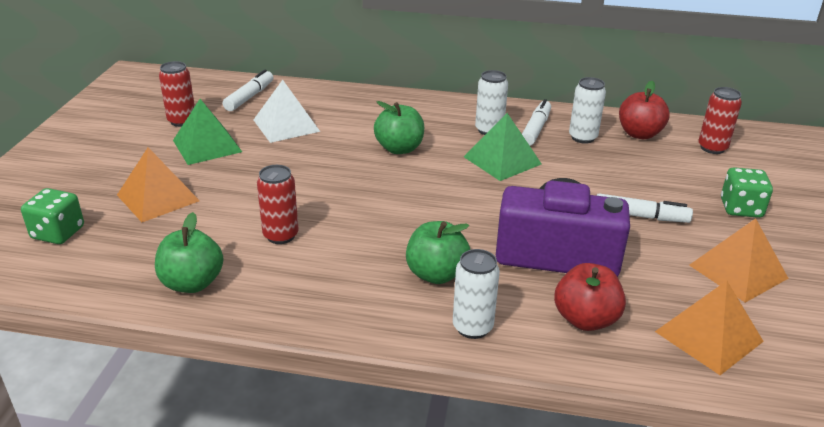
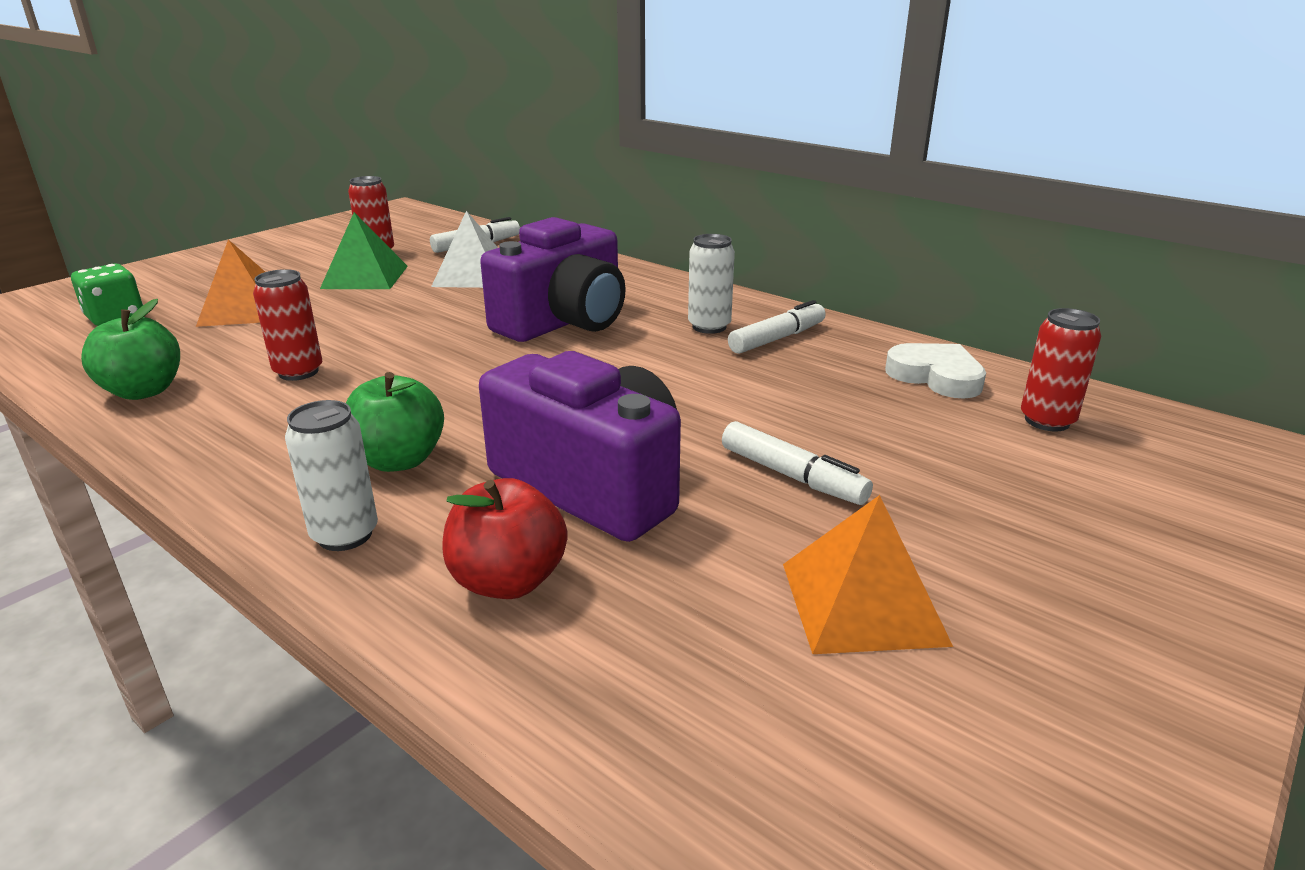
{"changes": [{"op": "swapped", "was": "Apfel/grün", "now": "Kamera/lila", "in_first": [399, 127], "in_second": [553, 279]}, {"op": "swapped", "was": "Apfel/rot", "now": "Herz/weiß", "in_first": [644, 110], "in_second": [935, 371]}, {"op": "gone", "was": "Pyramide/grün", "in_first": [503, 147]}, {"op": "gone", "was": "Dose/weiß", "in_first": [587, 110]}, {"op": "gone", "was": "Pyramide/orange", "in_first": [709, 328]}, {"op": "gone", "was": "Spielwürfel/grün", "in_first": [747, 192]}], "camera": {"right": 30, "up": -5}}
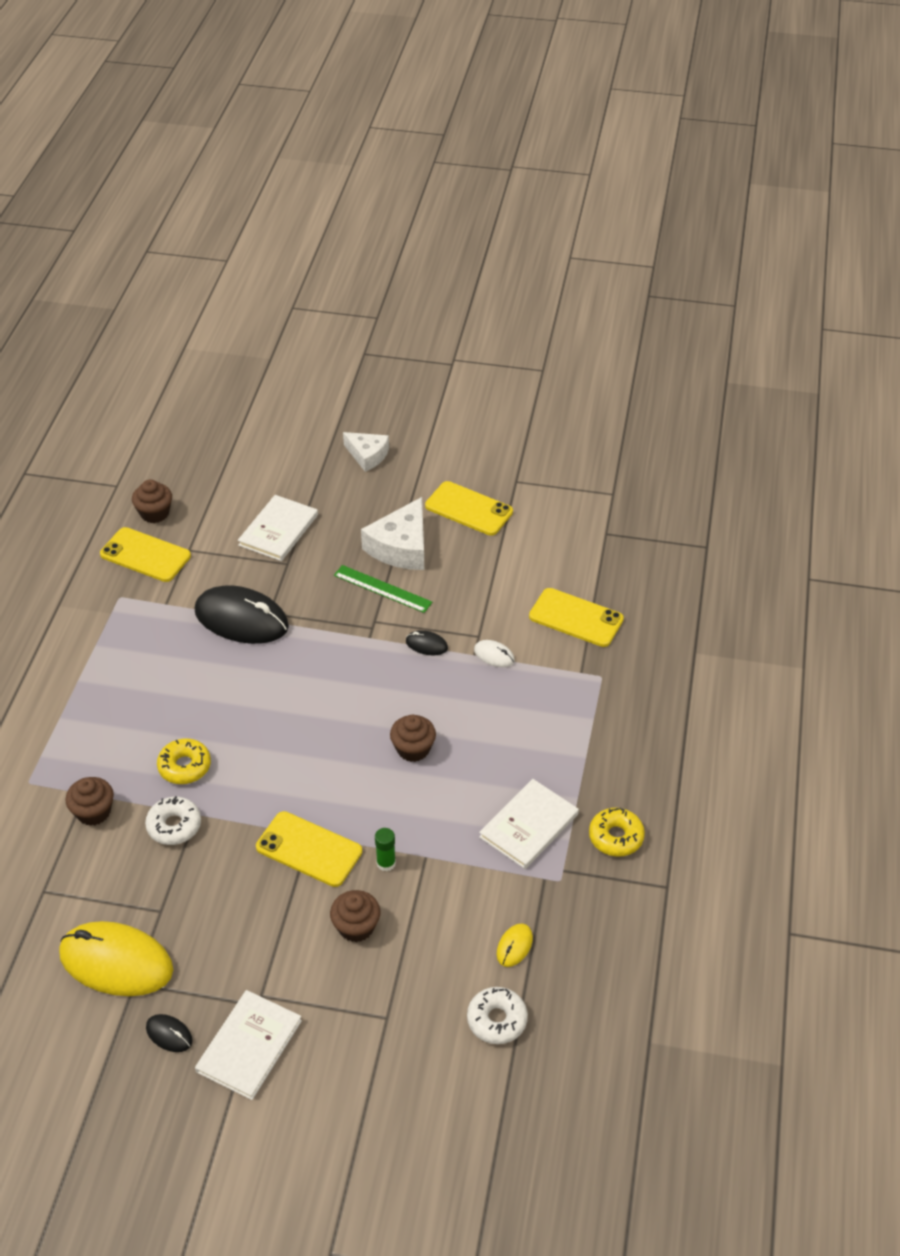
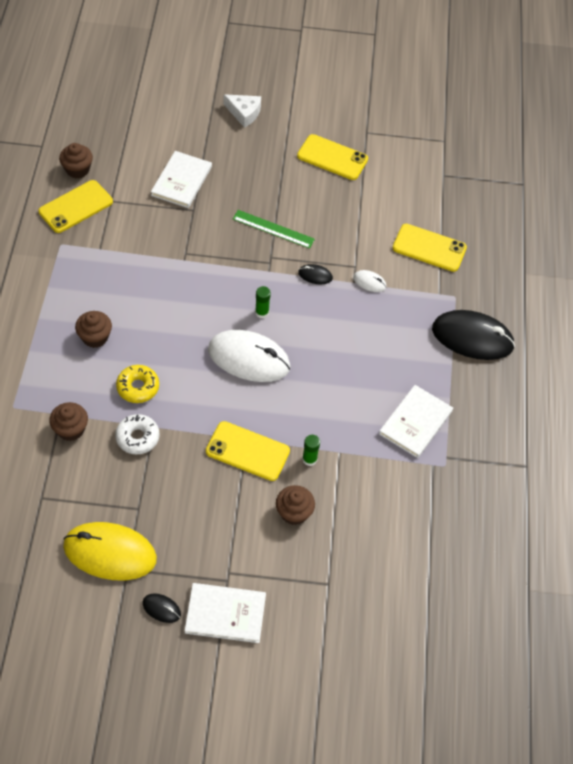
{"changes": [{"op": "rotated", "was": "Handy/gelb", "in_first": [145, 554], "in_second": [75, 206], "clockwise": -60}, {"op": "shifted", "was": "Muffin/braun", "in_first": [413, 738], "in_second": [93, 329]}, {"op": "rotated", "was": "Buch/weiß", "in_first": [248, 1045], "in_second": [225, 613], "clockwise": 75}, {"op": "new", "now": "Computermaus/weiß", "in_second": [249, 356]}, {"op": "new", "now": "Klebestift/grün", "in_second": [263, 302]}, {"op": "shifted", "was": "Computermaus/schwarz", "in_first": [242, 614], "in_second": [473, 335]}, {"op": "gone", "was": "Käse/weiß", "in_first": [392, 533]}, {"op": "gone", "was": "Donut/weiß", "in_first": [497, 1015]}, {"op": "gone", "was": "Computermaus/gelb", "in_first": [515, 945]}, {"op": "gone", "was": "Donut/gelb", "in_first": [617, 832]}], "camera": {"right": -10, "up": 10}}
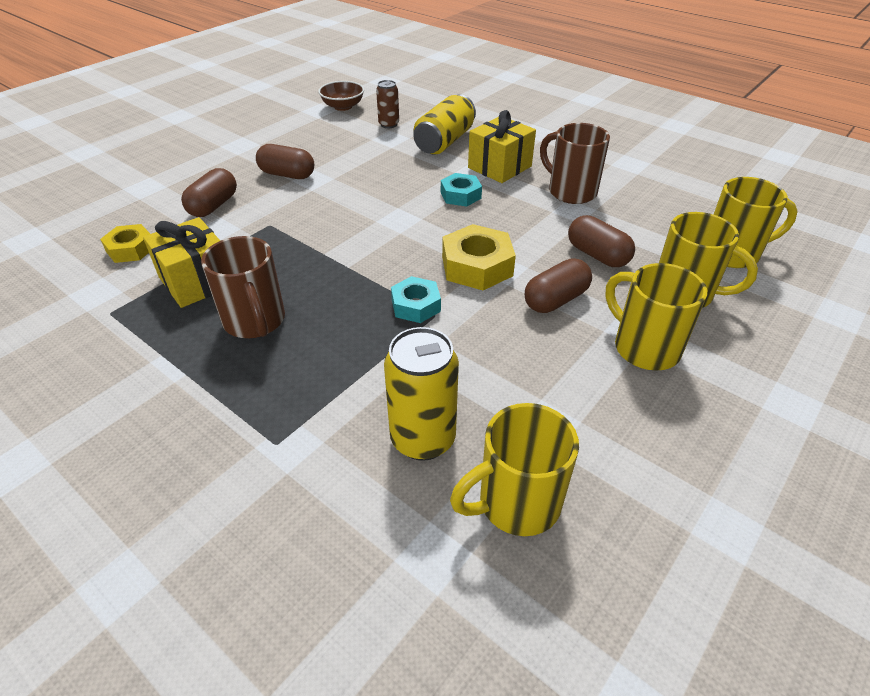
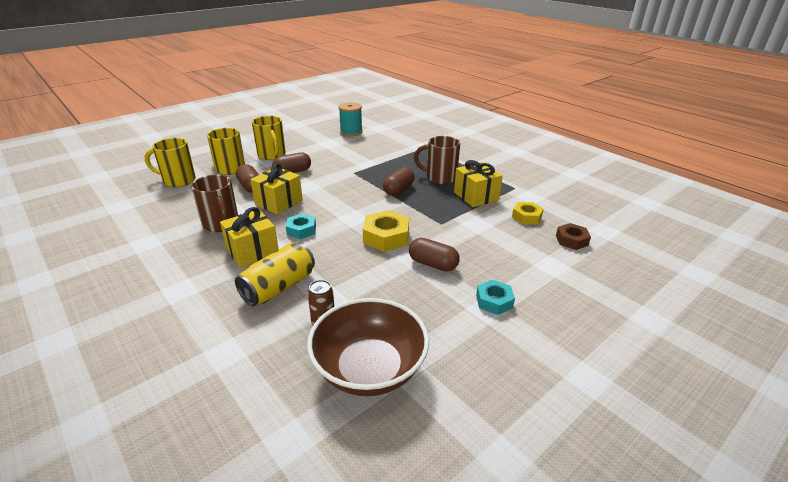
{"changes": [{"op": "new", "now": "Geschenk/gelb", "in_second": [276, 188]}, {"op": "scaled", "was": "Schüssel/braun", "in_first": [341, 96], "in_second": [368, 347], "ratio": 1.9}, {"op": "swapped", "was": "Tasse/gelb", "now": "Garnrolle/türkis", "in_first": [514, 469], "in_second": [351, 119]}, {"op": "shifted", "was": "Sechskantmutter/gelb", "in_first": [479, 257], "in_second": [386, 231]}, {"op": "shifted", "was": "Kapsel/braun", "in_first": [209, 192], "in_second": [399, 181]}, {"op": "rotated", "was": "Tasse/braun", "in_first": [243, 287], "in_second": [437, 160], "clockwise": -60}, {"op": "shifted", "was": "Sechskantmutter/türkis", "in_first": [416, 299], "in_second": [495, 297]}, {"op": "new", "now": "Sechskantmutter/braun", "in_second": [573, 236]}, {"op": "gone", "was": "Dose/gelb", "in_first": [421, 394]}], "camera": {"right": -170, "up": -10}}
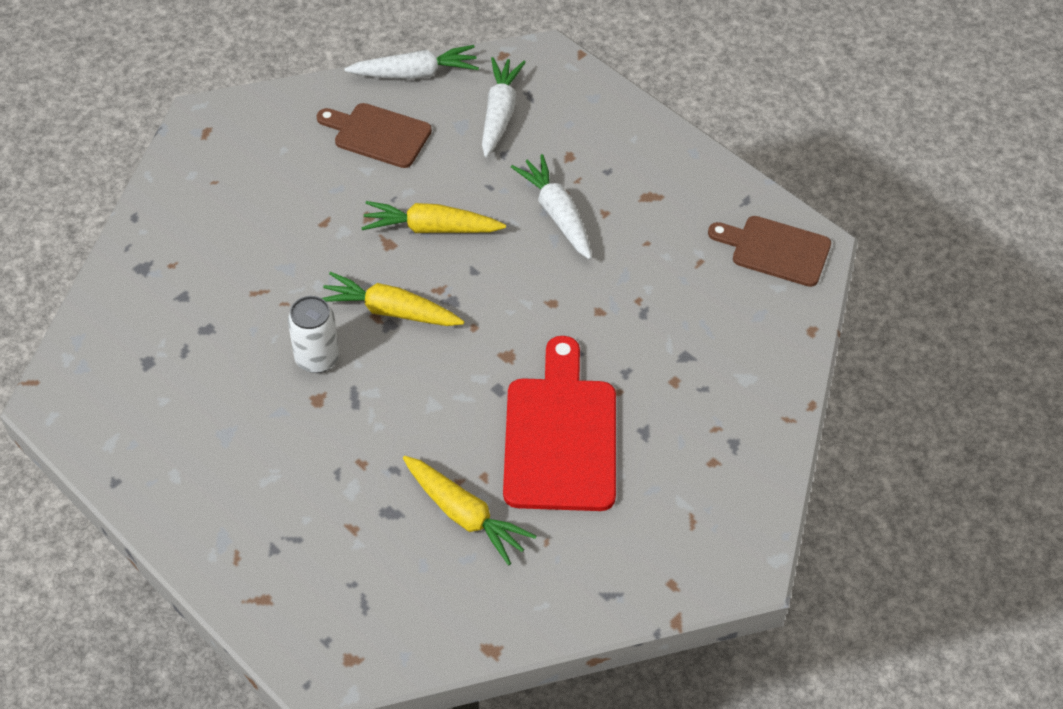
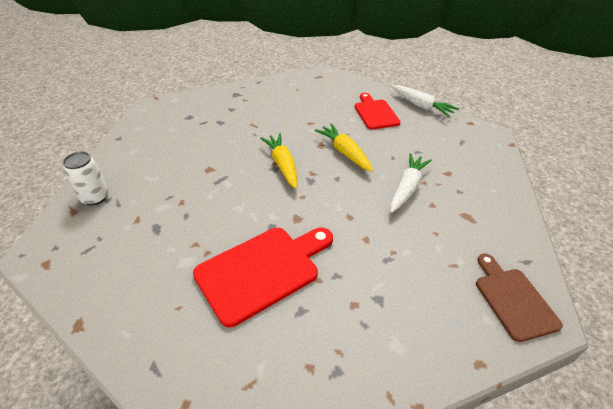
{"changes": [{"op": "shifted", "was": "Dose/weiß", "in_first": [313, 334], "in_second": [86, 179]}, {"op": "repainted", "was": "Schneidebrett/braun", "now": "Schneidebrett/rot", "in_first": [374, 135], "in_second": [377, 111]}, {"op": "gone", "was": "Karotte/gelb", "in_first": [469, 510]}, {"op": "gone", "was": "Karotte/weiß", "in_first": [504, 107]}], "camera": {"right": 55, "up": -10}}
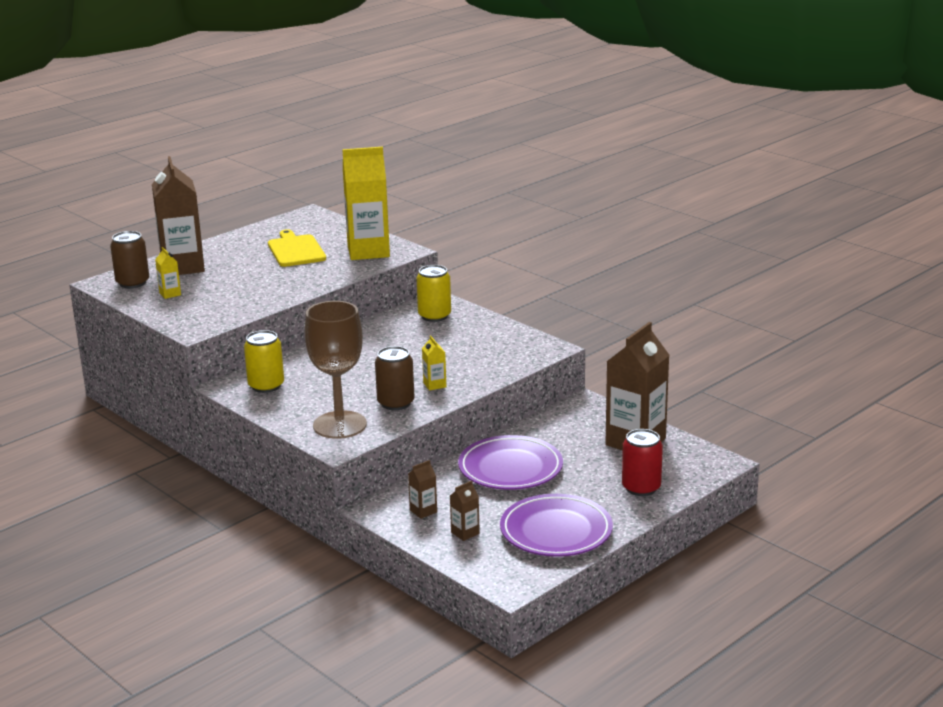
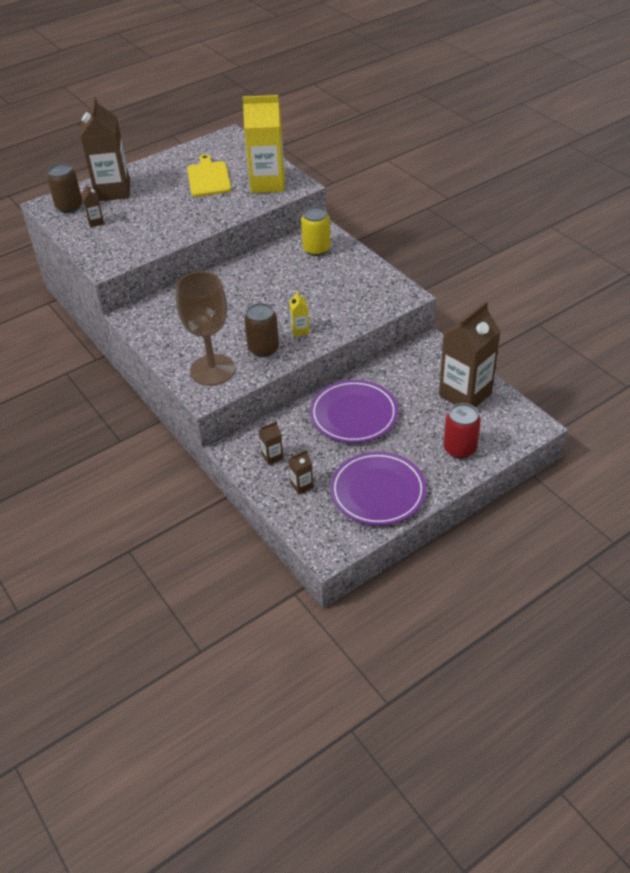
{"changes": [{"op": "repainted", "was": "Getränkekarton/gelb", "now": "Getränkekarton/braun", "in_first": [168, 273], "in_second": [92, 205]}, {"op": "gone", "was": "Dose/gelb", "in_first": [264, 361]}], "camera": {"right": 10, "up": 20}}
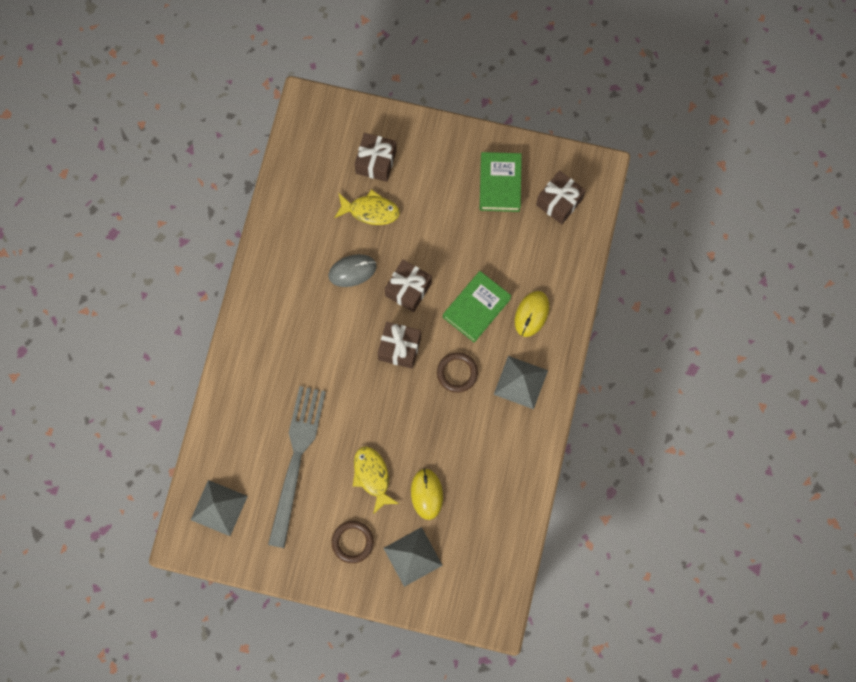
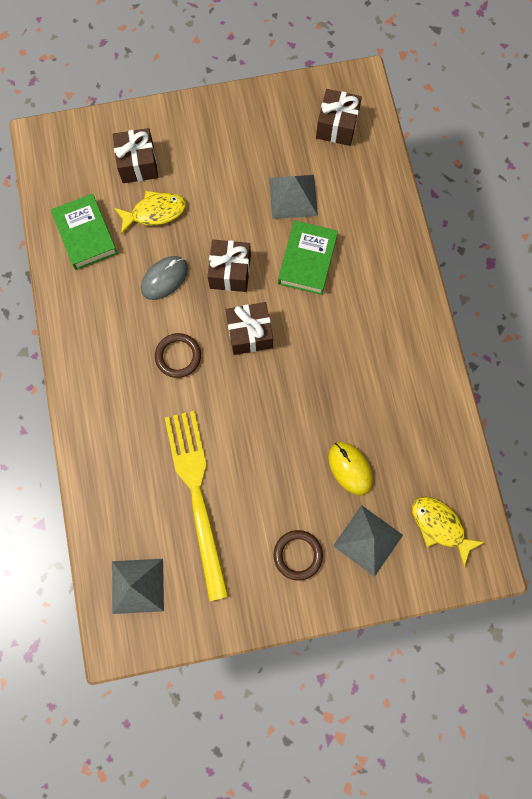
{"changes": [{"op": "shifted", "was": "Buch/grün", "in_first": [501, 182], "in_second": [84, 232]}, {"op": "shifted", "was": "Ring/braun", "in_first": [457, 372], "in_second": [178, 355]}, {"op": "repainted", "was": "Gabel/grau", "now": "Gabel/gelb", "in_first": [297, 467], "in_second": [197, 506]}, {"op": "shifted", "was": "Pyramide/grau", "in_first": [521, 382], "in_second": [293, 197]}, {"op": "shifted", "was": "Fisch/gelb", "in_first": [376, 480], "in_second": [448, 532]}, {"op": "gone", "was": "Computermaus/gelb", "in_first": [532, 314]}], "camera": {"right": -25, "up": 0}}
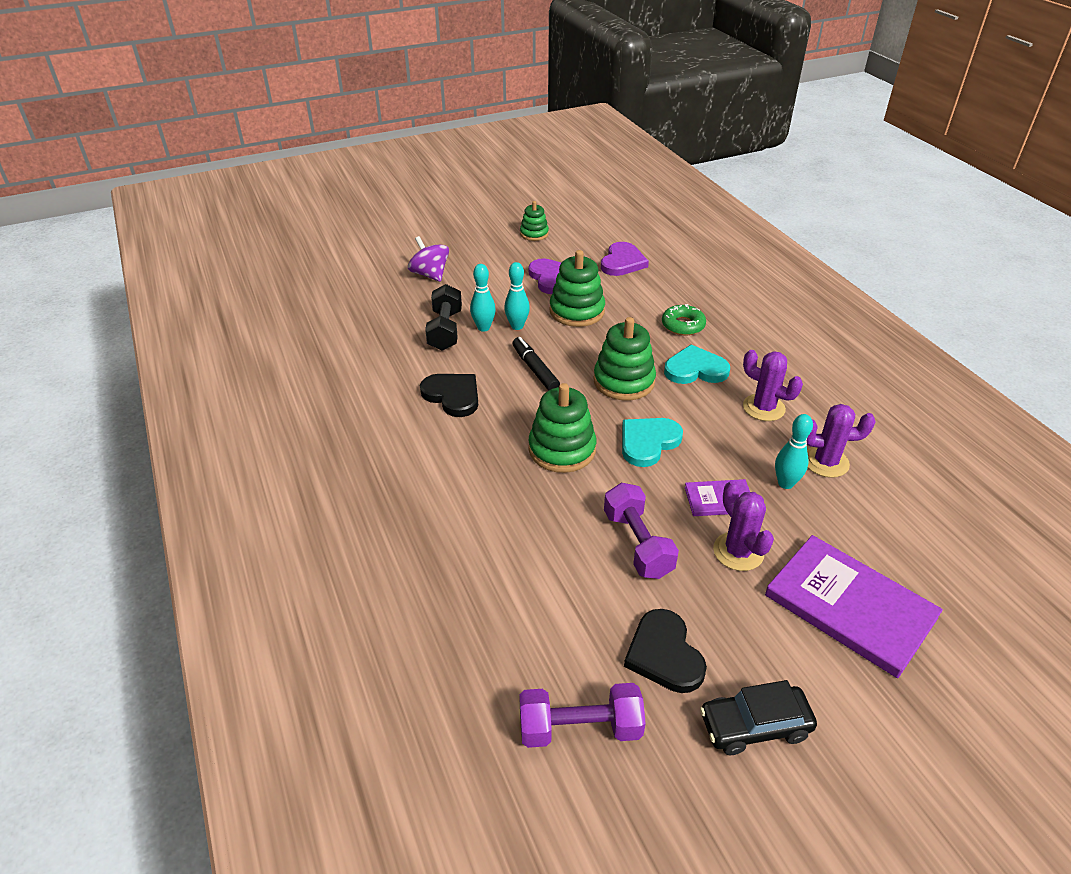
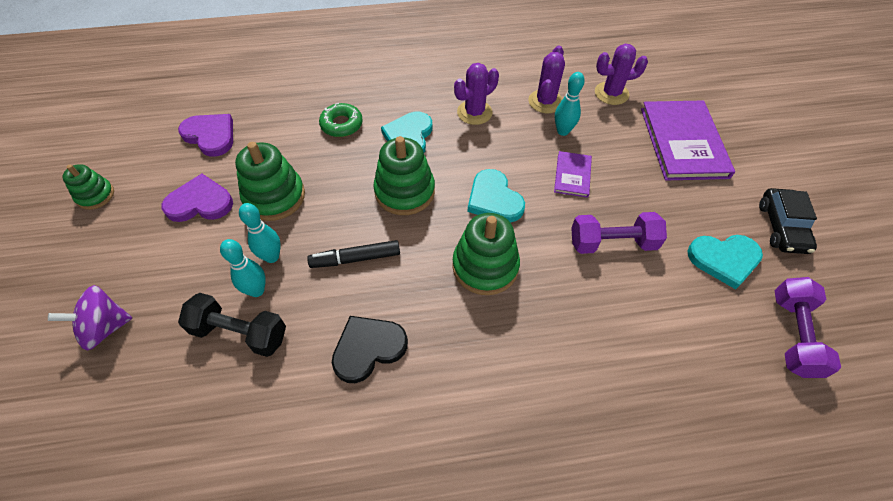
{"changes": [{"op": "shifted", "was": "Kaktus/lila", "in_first": [743, 526], "in_second": [621, 74]}, {"op": "rotated", "was": "Buch/lila", "in_first": [854, 606], "in_second": [688, 140], "clockwise": -60}, {"op": "repainted", "was": "Herz/schwarz", "now": "Herz/türkis", "in_first": [665, 651], "in_second": [725, 262]}], "camera": {"right": -75, "up": 15}}
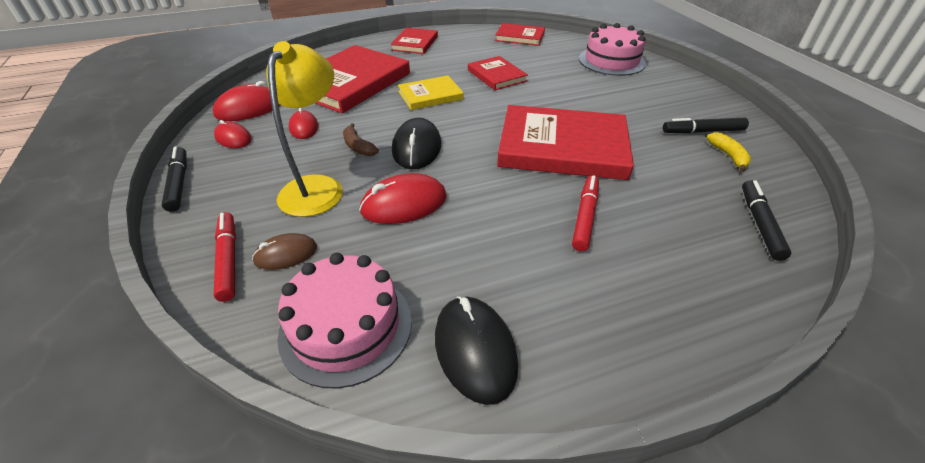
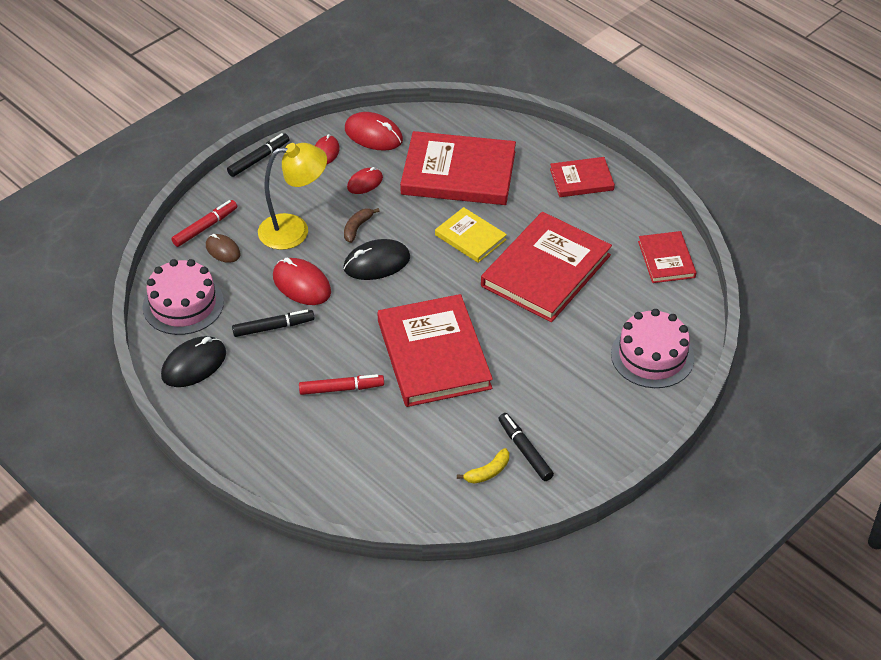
{"changes": [{"op": "shifted", "was": "Filzstift/schwarz", "in_first": [766, 220], "in_second": [273, 323]}, {"op": "scaled", "was": "Buch/rot", "in_first": [498, 73], "in_second": [546, 267], "ratio": 1.89}], "camera": {"right": 65, "up": 5}}
